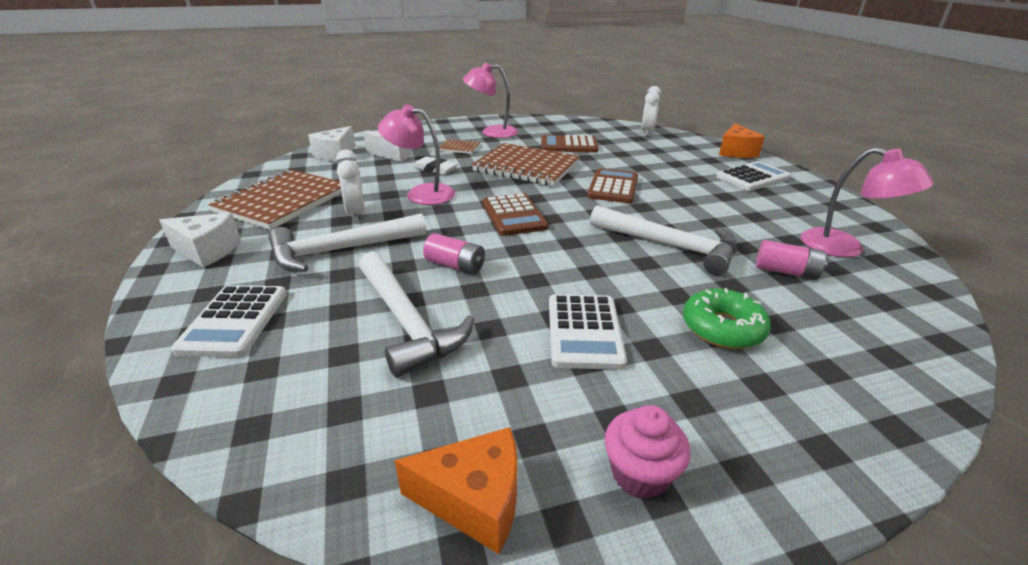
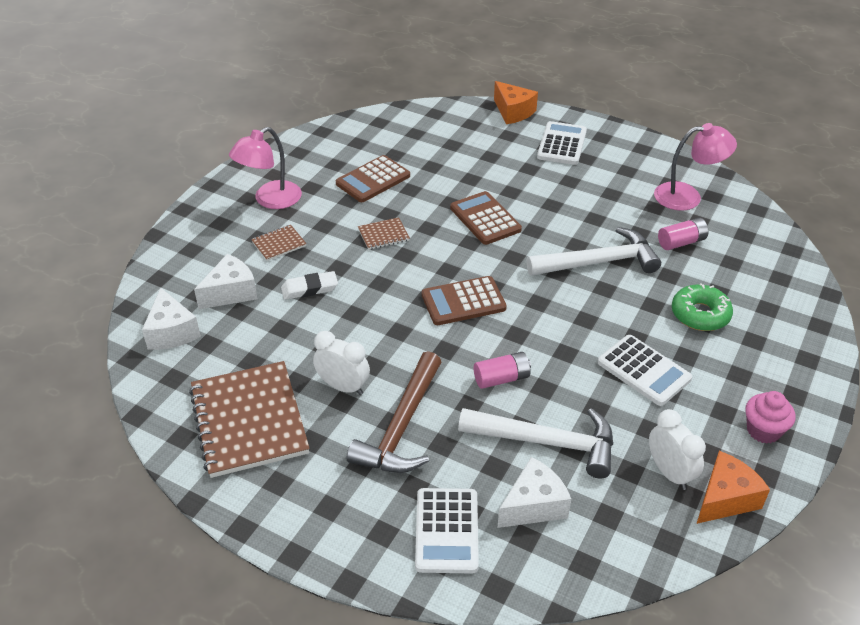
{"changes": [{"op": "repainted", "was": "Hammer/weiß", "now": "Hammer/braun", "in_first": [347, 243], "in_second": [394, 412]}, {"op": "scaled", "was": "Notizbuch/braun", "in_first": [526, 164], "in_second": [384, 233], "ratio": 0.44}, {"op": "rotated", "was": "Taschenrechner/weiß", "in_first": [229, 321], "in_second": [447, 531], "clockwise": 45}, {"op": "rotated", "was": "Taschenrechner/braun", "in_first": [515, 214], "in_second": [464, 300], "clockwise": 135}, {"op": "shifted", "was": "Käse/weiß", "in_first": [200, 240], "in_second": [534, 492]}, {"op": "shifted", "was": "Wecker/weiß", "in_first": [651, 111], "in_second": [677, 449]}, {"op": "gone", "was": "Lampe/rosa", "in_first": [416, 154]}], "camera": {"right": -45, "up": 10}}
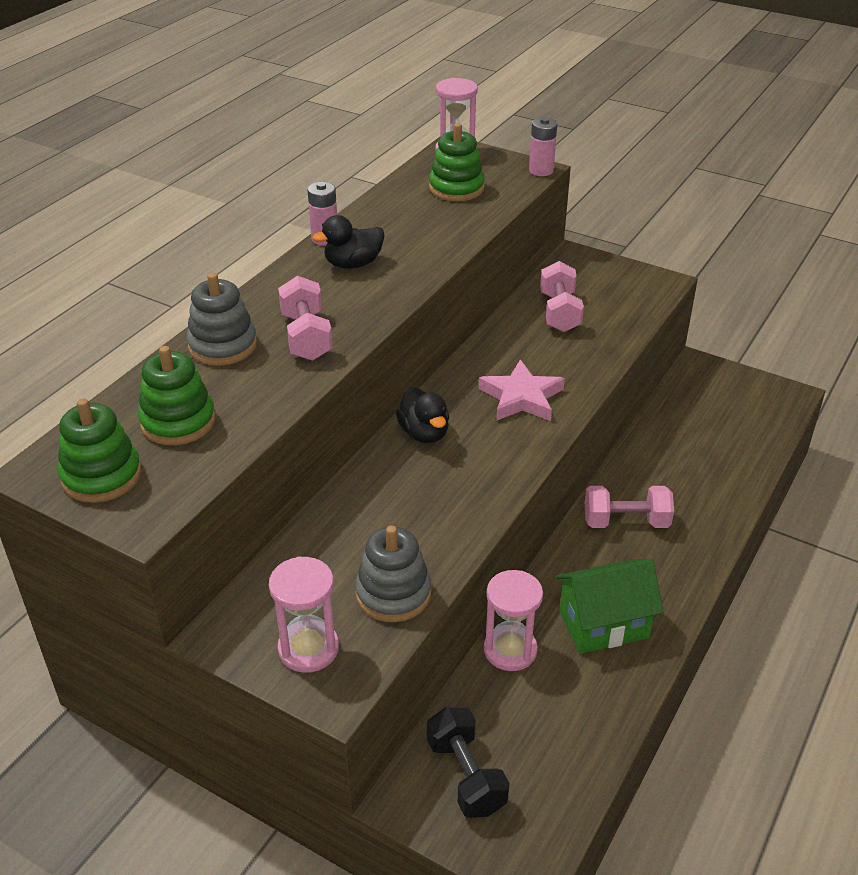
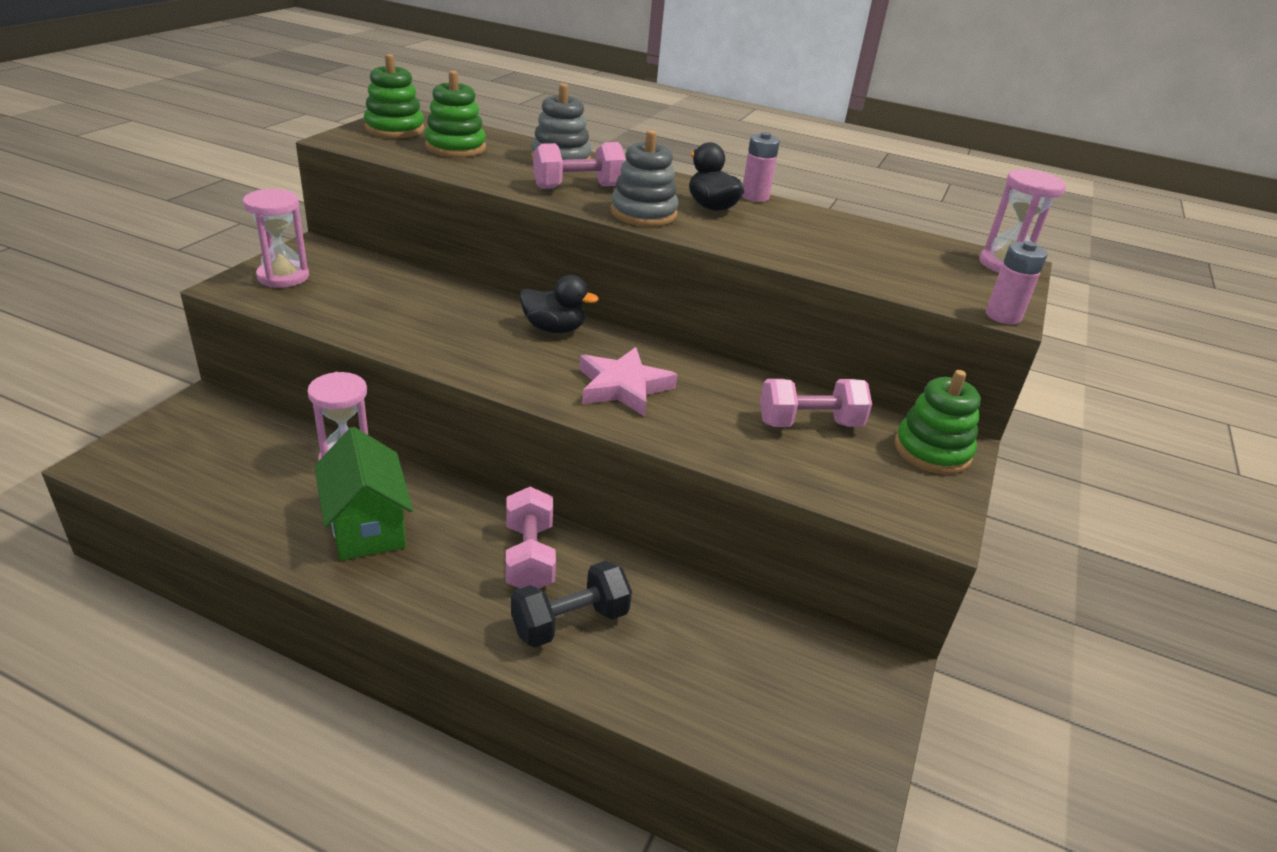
{"changes": [{"op": "shifted", "was": "Hantel/schwarz", "in_first": [468, 762], "in_second": [571, 604]}, {"op": "rotated", "was": "Ente/schwarz", "in_first": [422, 415], "in_second": [559, 304], "clockwise": -135}, {"op": "shifted", "was": "Stapelspielzeug/grau", "in_first": [393, 573], "in_second": [645, 178]}, {"op": "shifted", "was": "Stapelspielzeug/grün", "in_first": [457, 162], "in_second": [938, 422]}], "camera": {"right": 80, "up": -5}}
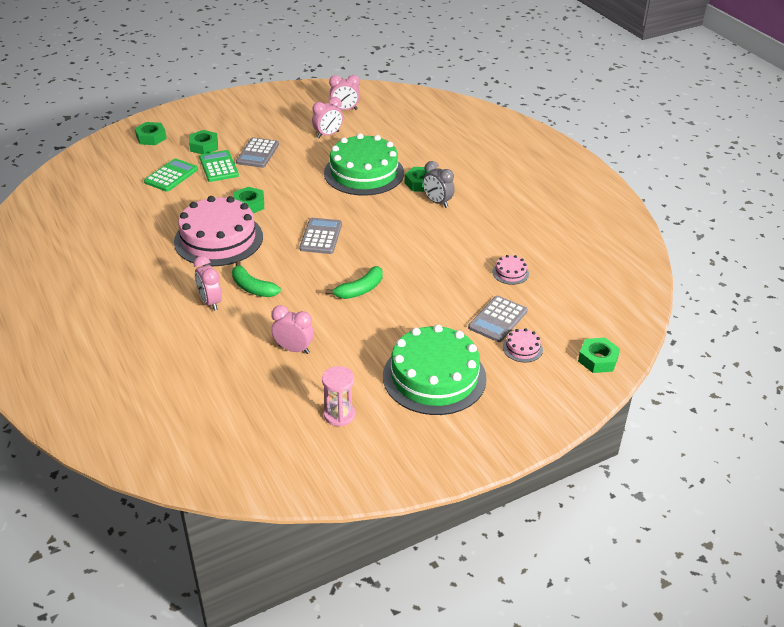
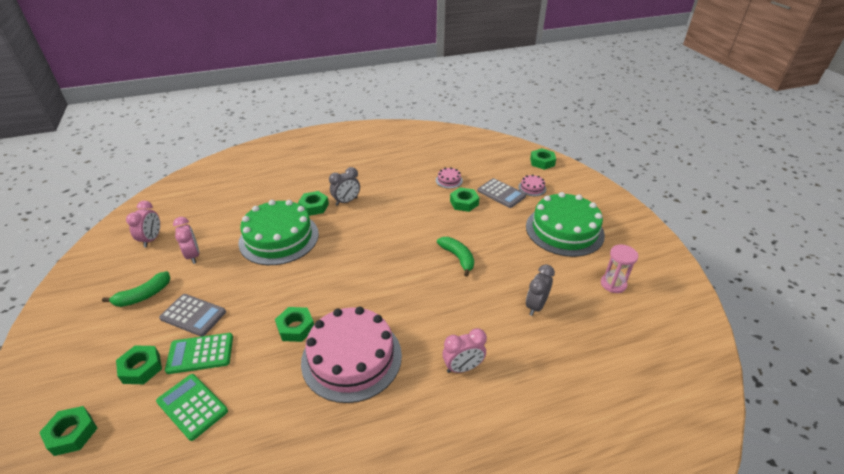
{"changes": [{"op": "shifted", "was": "Banane/grün", "in_first": [256, 279], "in_second": [136, 289]}, {"op": "new", "now": "Sechskantmutter/grün", "in_second": [464, 199]}, {"op": "repainted", "was": "Wecker/rosa", "now": "Wecker/grau", "in_first": [292, 329], "in_second": [540, 290]}, {"op": "gone", "was": "Taschenrechner/grau", "in_first": [320, 236]}], "camera": {"right": -80, "up": 0}}
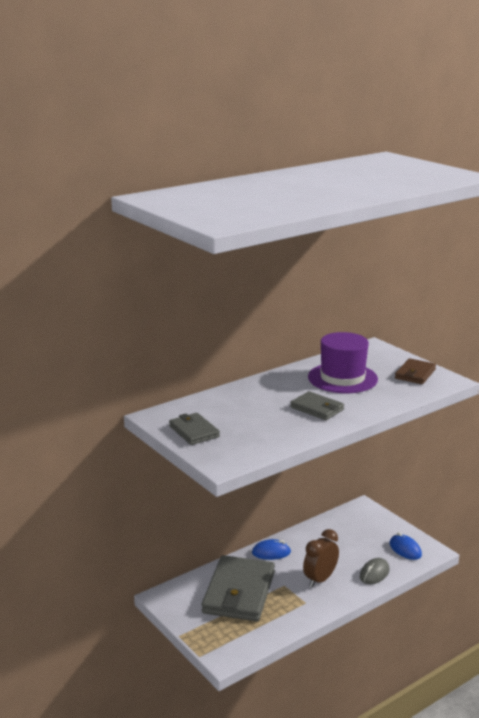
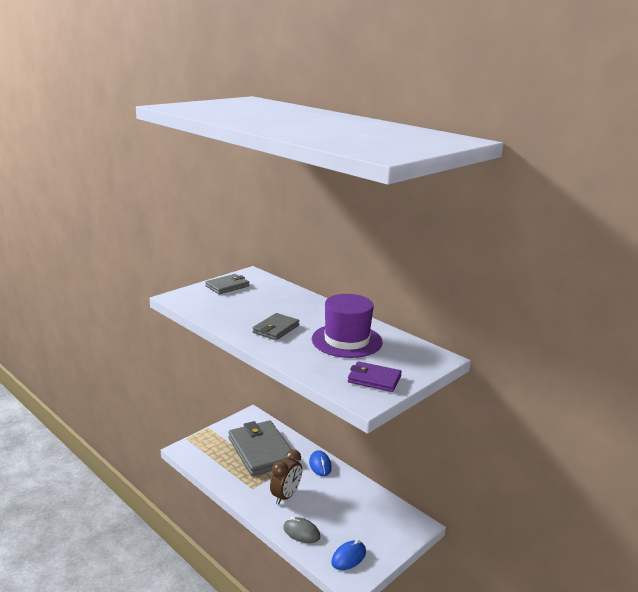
{"changes": [{"op": "rotated", "was": "Geldbörse/grau", "in_first": [238, 588], "in_second": [260, 448], "clockwise": 60}, {"op": "rotated", "was": "Wecker/braun", "in_first": [321, 558], "in_second": [286, 477], "clockwise": 90}, {"op": "repainted", "was": "Geldbörse/braun", "now": "Geldbörse/lila", "in_first": [415, 371], "in_second": [374, 376]}], "camera": {"right": 80, "up": 0}}
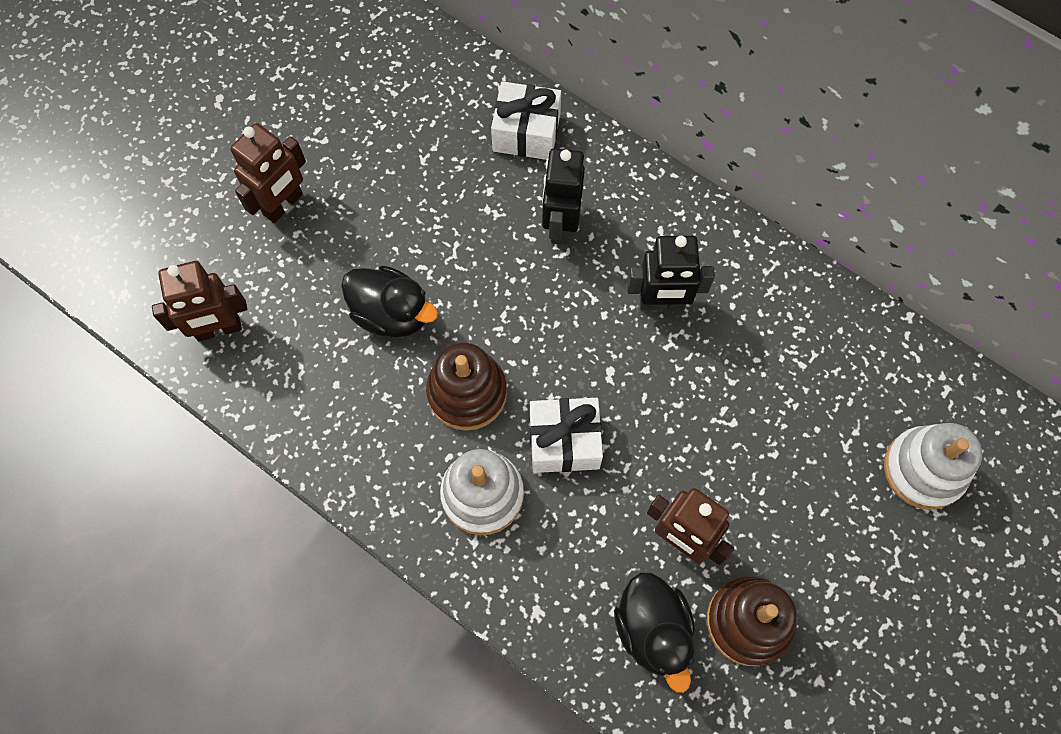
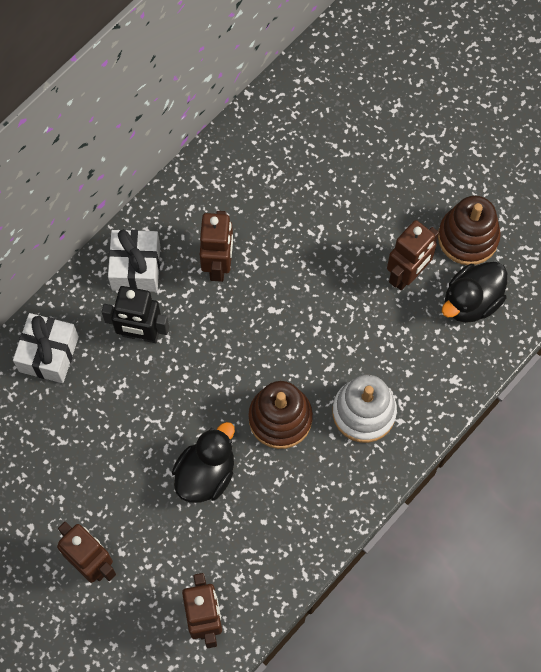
{"changes": [{"op": "shifted", "was": "Geschenk/weiß", "in_first": [566, 435], "in_second": [134, 261]}, {"op": "repainted", "was": "Roboter/schwarz", "now": "Roboter/braun", "in_first": [671, 273], "in_second": [216, 246]}, {"op": "rotated", "was": "Ente/schwarz", "in_first": [654, 632], "in_second": [474, 292], "clockwise": 150}, {"op": "gone", "was": "Stapelspielzeug/weiß", "in_first": [933, 466]}], "camera": {"right": -85, "up": 0}}
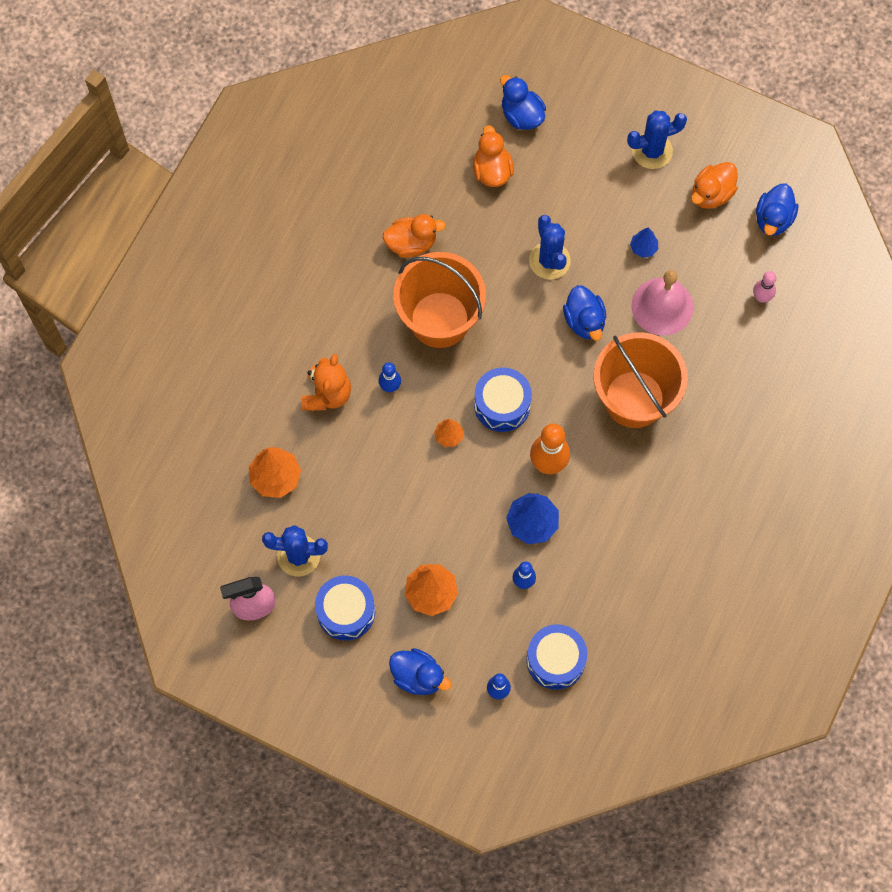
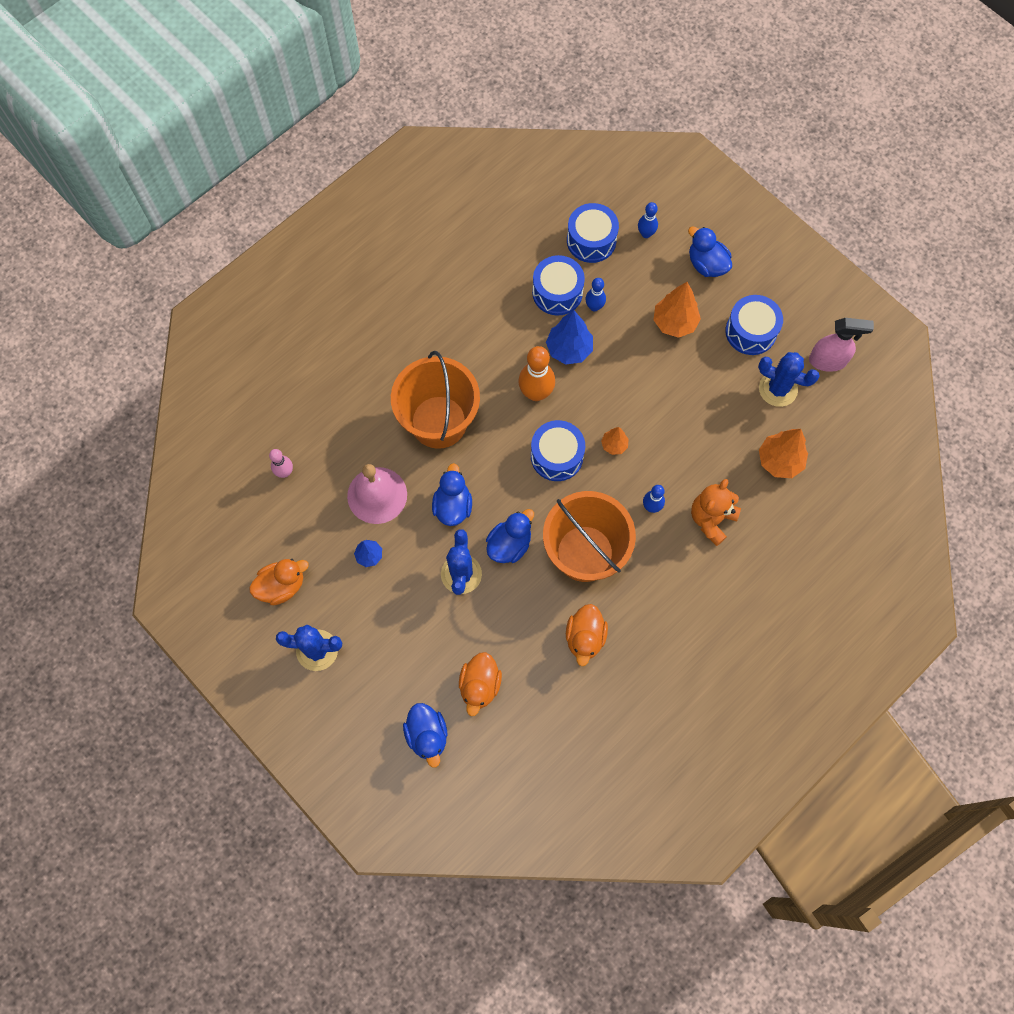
{"changes": [{"op": "shifted", "was": "Ente/blau", "in_first": [777, 209], "in_second": [510, 536]}, {"op": "new", "now": "Trommel/blau", "in_second": [558, 285]}, {"op": "rotated", "was": "Ente/orange", "in_first": [414, 236], "in_second": [587, 635], "clockwise": -90}], "camera": {"right": -160, "up": 0}}
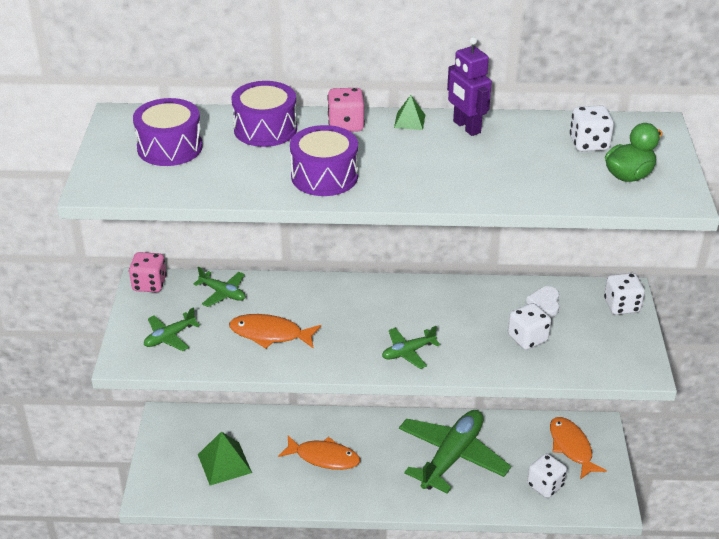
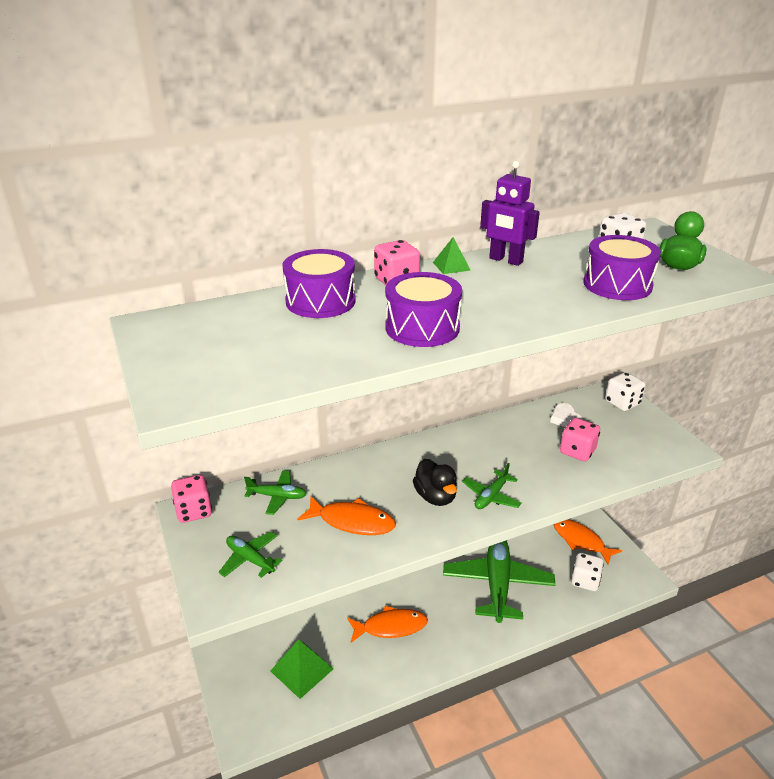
{"changes": [{"op": "rotated", "was": "Flugzeug/grün", "in_first": [172, 329], "in_second": [250, 555], "clockwise": 105}, {"op": "rotated", "was": "Fisch/orange", "in_first": [275, 331], "in_second": [346, 515], "clockwise": -150}, {"op": "new", "now": "Ente/schwarz", "in_second": [435, 482]}, {"op": "repainted", "was": "Spielwürfel/weiß", "now": "Spielwürfel/rosa", "in_first": [529, 326], "in_second": [580, 439]}, {"op": "shifted", "was": "Trommel/lila", "in_first": [168, 132], "in_second": [622, 267]}], "camera": {"right": -25, "up": -5}}
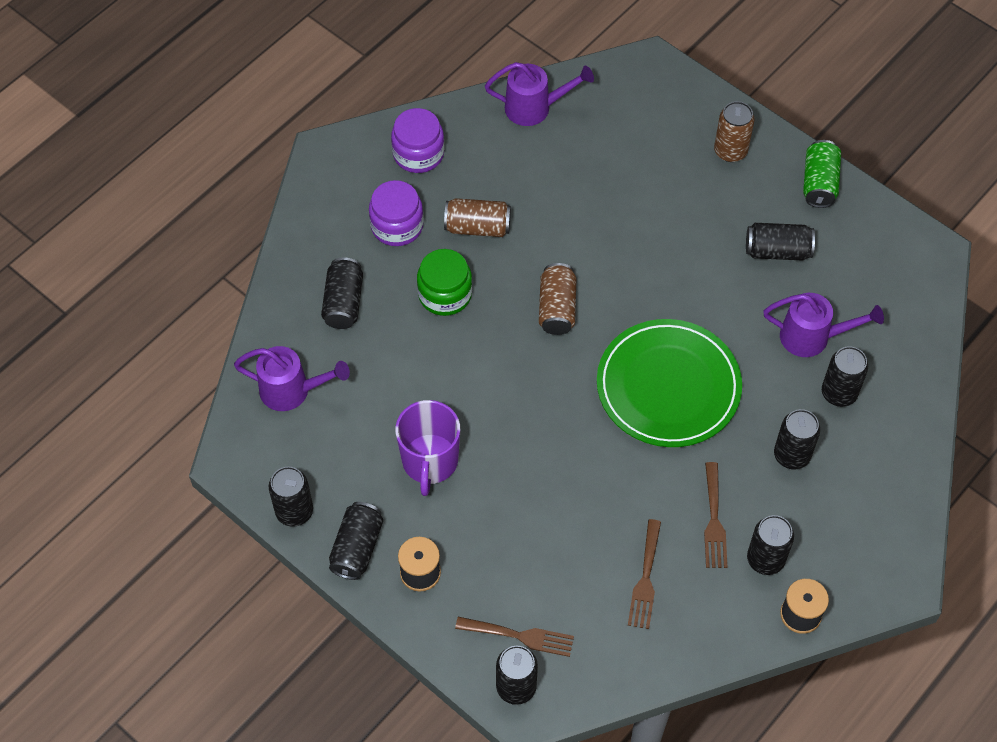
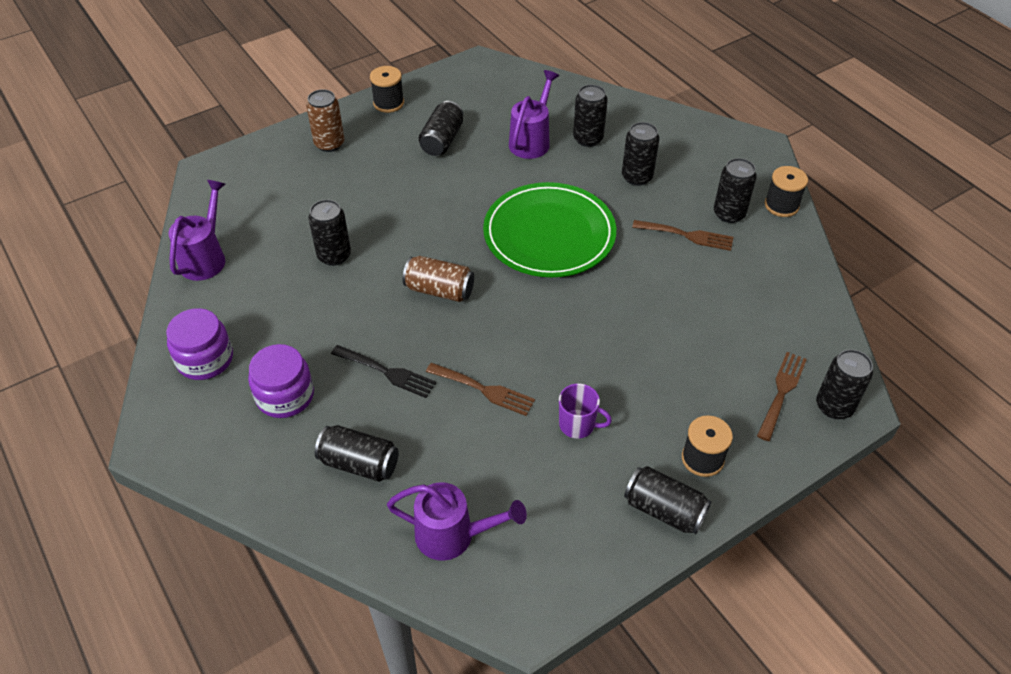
{"changes": [{"op": "shifted", "was": "Dose/schwarz", "in_first": [291, 497], "in_second": [329, 233]}, {"op": "swapped", "was": "Einmachglas/grün", "now": "Gabel/schwarz", "in_first": [444, 282], "in_second": [383, 371]}, {"op": "swapped", "was": "Dose/grün", "now": "Garnrolle/schwarz", "in_first": [822, 174], "in_second": [387, 89]}, {"op": "rotated", "was": "Gießkanne/lila", "in_first": [292, 378], "in_second": [457, 521], "clockwise": 75}, {"op": "shifted", "was": "Gabel/braun", "in_first": [644, 574], "in_second": [480, 389]}, {"op": "scaled", "was": "Tasse/lila", "in_first": [427, 448], "in_second": [585, 411], "ratio": 0.6}, {"op": "gone", "was": "Dose/braun", "in_first": [477, 217]}], "camera": {"right": -75, "up": -10}}
